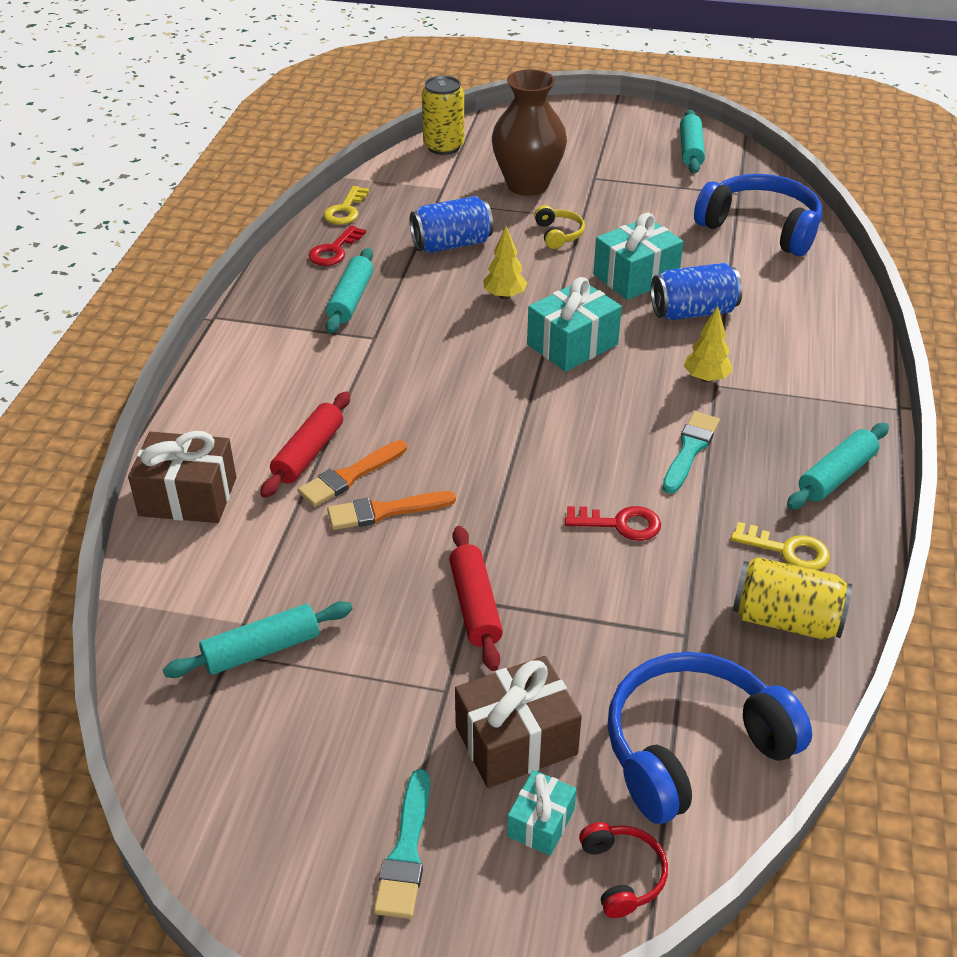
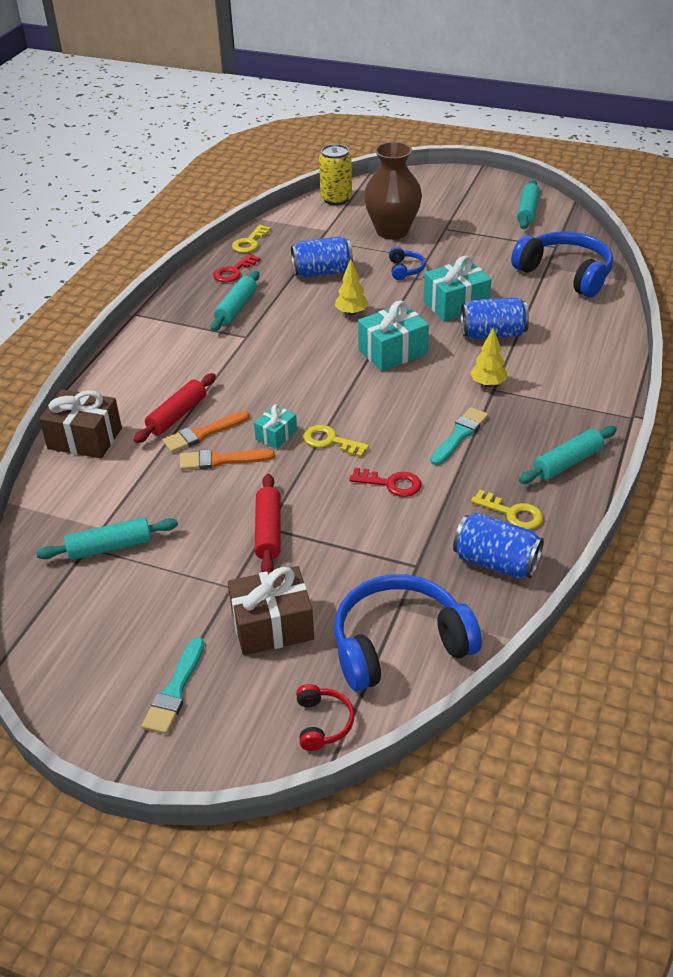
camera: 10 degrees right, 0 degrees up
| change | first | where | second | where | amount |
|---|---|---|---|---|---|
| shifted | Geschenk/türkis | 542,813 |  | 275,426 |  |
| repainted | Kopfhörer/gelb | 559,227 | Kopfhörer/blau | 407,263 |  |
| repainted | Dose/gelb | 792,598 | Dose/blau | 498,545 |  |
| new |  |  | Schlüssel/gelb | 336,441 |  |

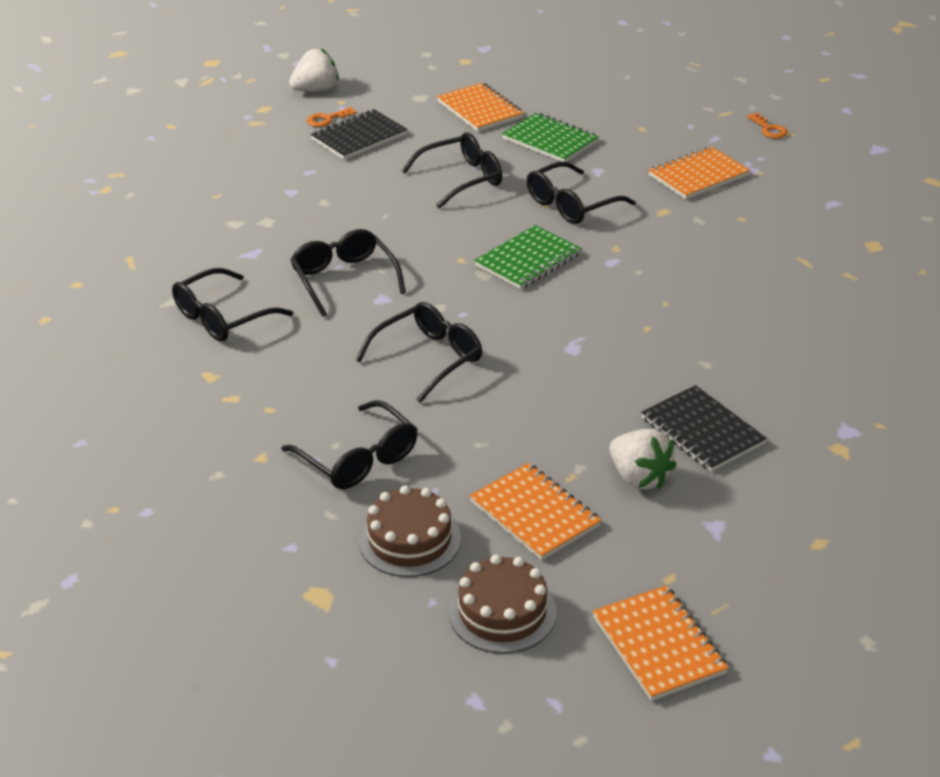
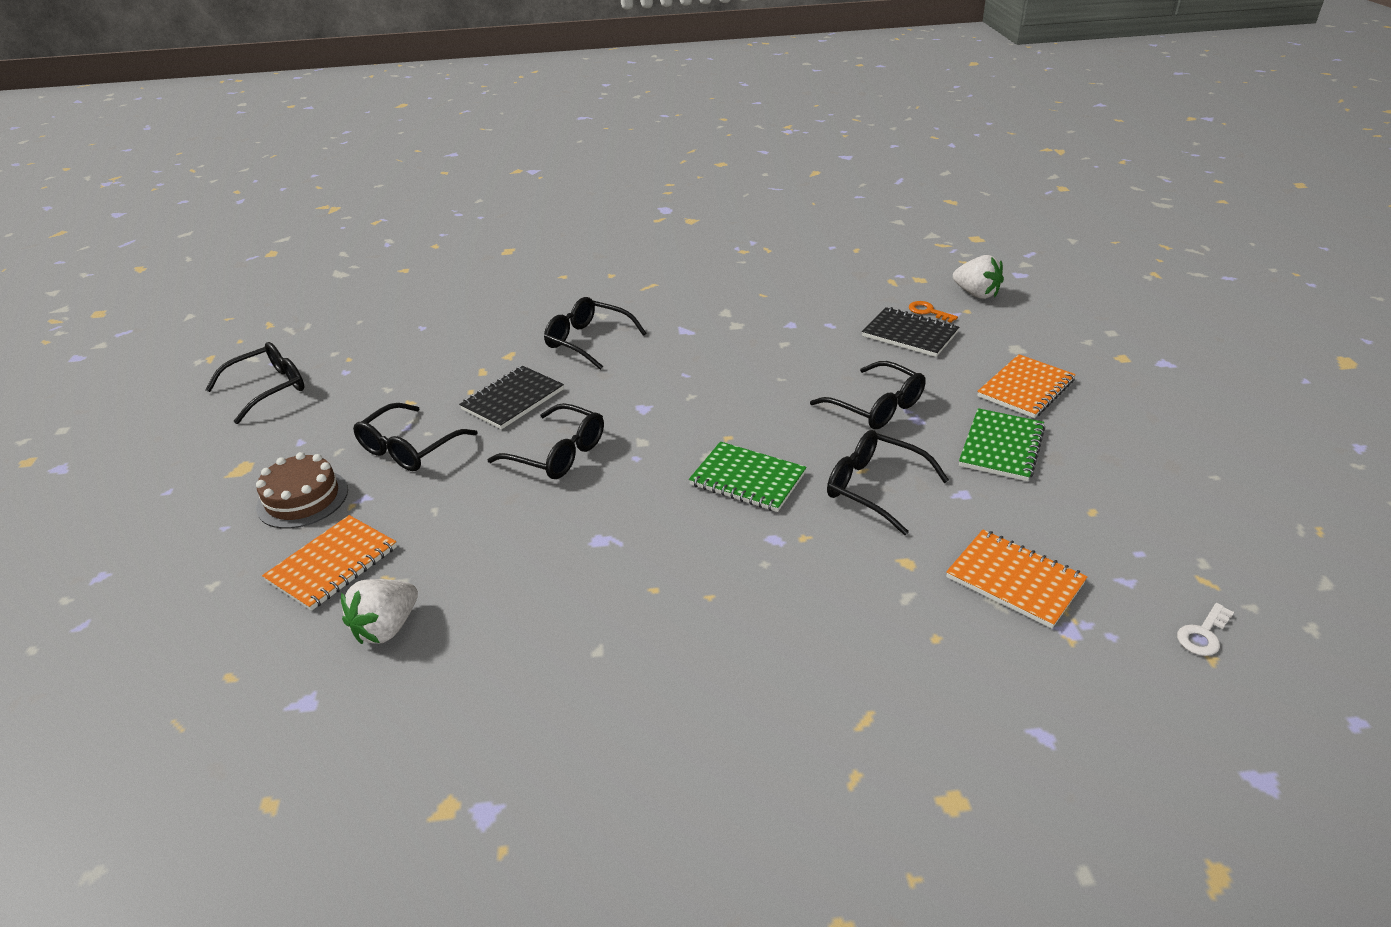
camera: 75 degrees right, 0 degrees up
| change | first | where | second | where | amount |
|---|---|---|---|---|---|
| shifted | Brille/schwarz | 348,273 |  | 254,383 |  |
| gone | Kuchen/braun | 503,604 |  |  |  |
| gone | Notizbuch/orange | 661,643 |  |  |  |
| shifted | Notizbuch/schwarz | 704,428 |  | 511,397 |  |
| repainted | Schlüssel/orange | 767,125 | Schlüssel/weiß | 1205,629 |  |

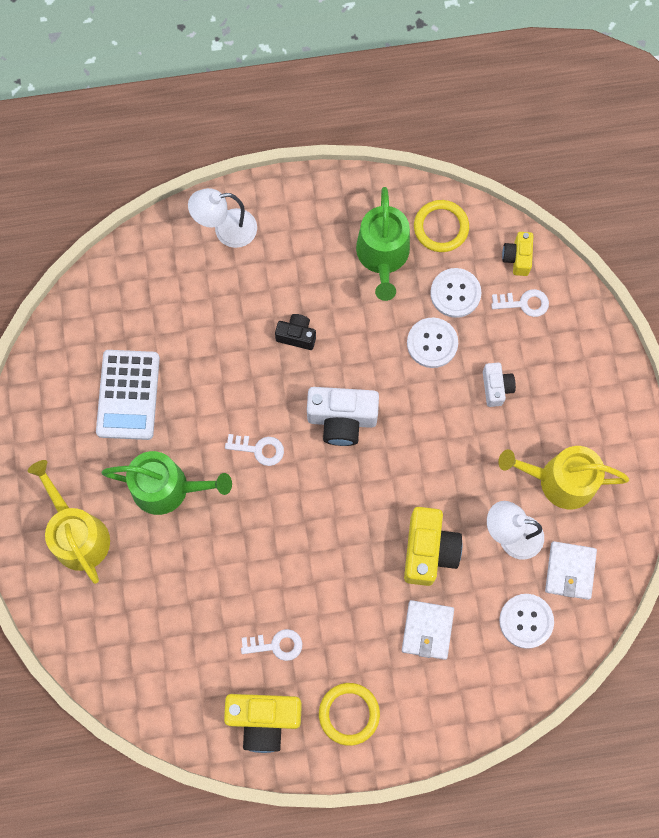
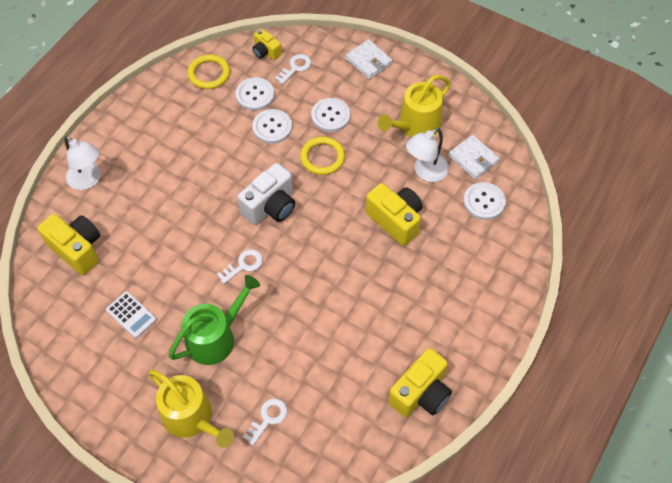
camera: 50 degrees left, 15 degrees down
| change | first | where | second | where | amount |
|---|---|---|---|---|---|
| rotated | Gießkanne/gelb | 68,522 |  | 191,409 | 150 degrees counterclockwise |
| scaled | Taschenrechner/weiß | 128,395 |  | 131,314 | x0.60 |
| rotated | Lampe/weiß | 222,218 |  | 82,163 | 75 degrees counterclockwise |
| shifted | Schlüssel/weiß | 271,645 |  | 265,422 |  |
| gone | Kamera/schwarz | 295,332 |  |  |  |
| shifted | Ring/gelb | 349,714 |  | 322,156 |  |
| gone | Gießkanne/grün | 383,244 |  |  |  |
| shifted | Geldbörse/weiß | 428,630 |  | 369,59 |  |
| swapped | Kamera/weiß | 499,385 | Knopf/weiß | 330,115 |  |
| new |  |  | Kamera/gelb | 68,244 |  |

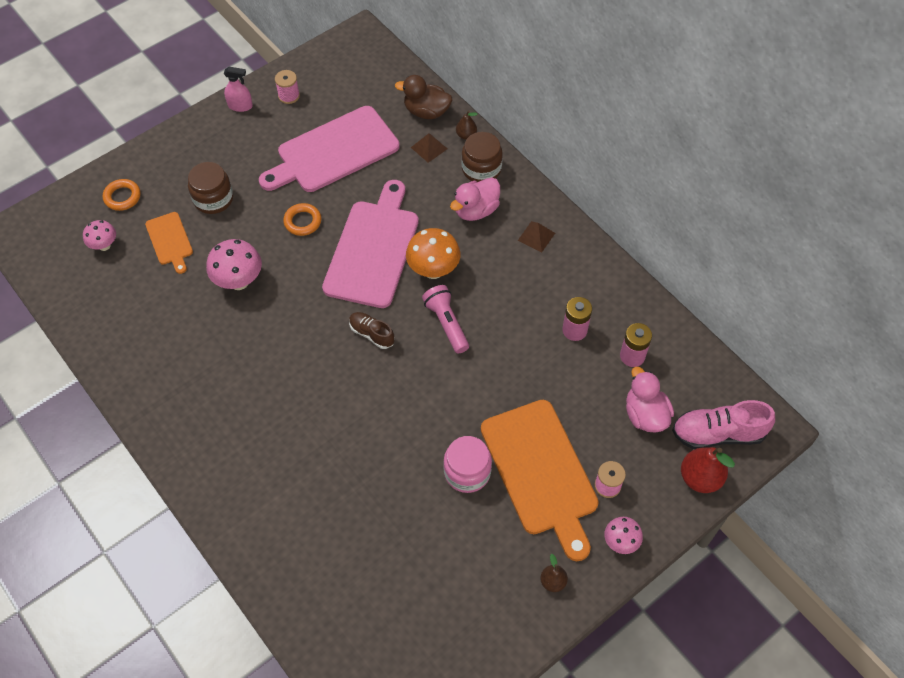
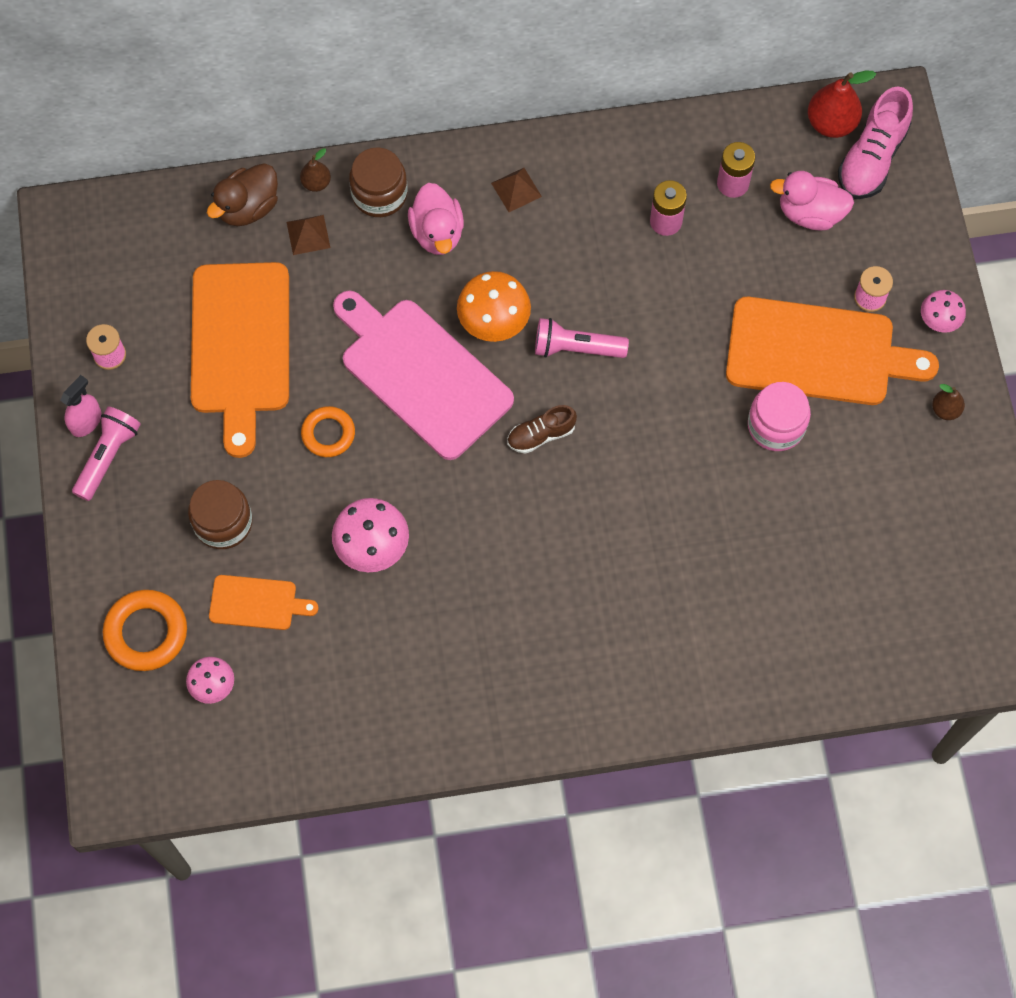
camera: 60 degrees left, 10 degrees up
| change | first | where | second | where | amount |
|---|---|---|---|---|---|
| scaled | Ring/orange | 122,195 |  | 145,630 | x1.50 |
| repainted | Schneidebrett/rosa | 329,149 | Schneidebrett/orange | 240,360 |  |
| shifted | Birne/rot | 708,470 |  | 842,104 |  |
| new |  |  | Taschenlampe/rosa | 106,454 |  |

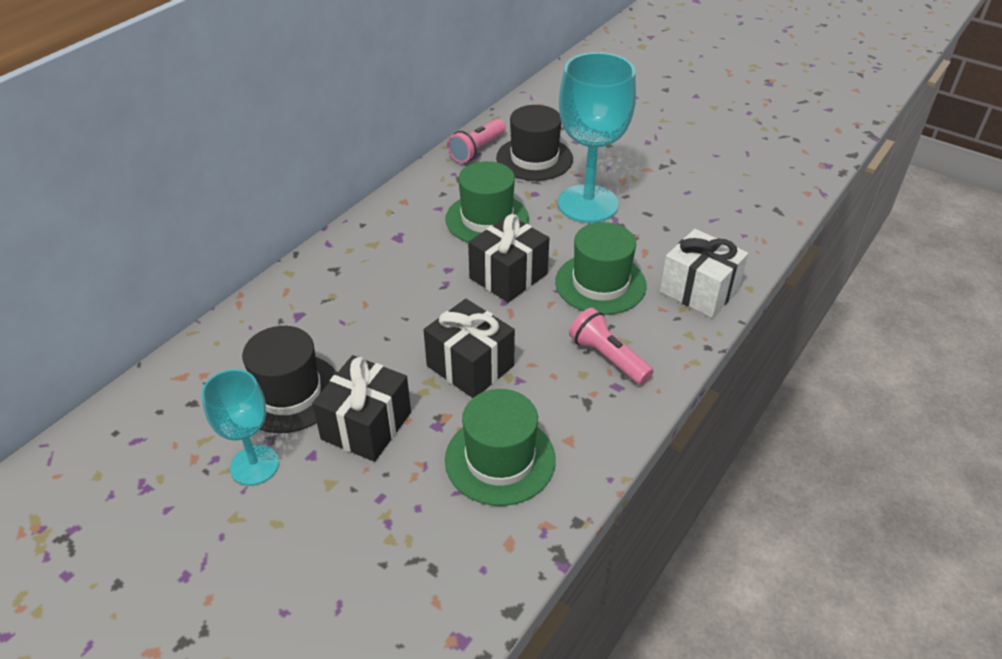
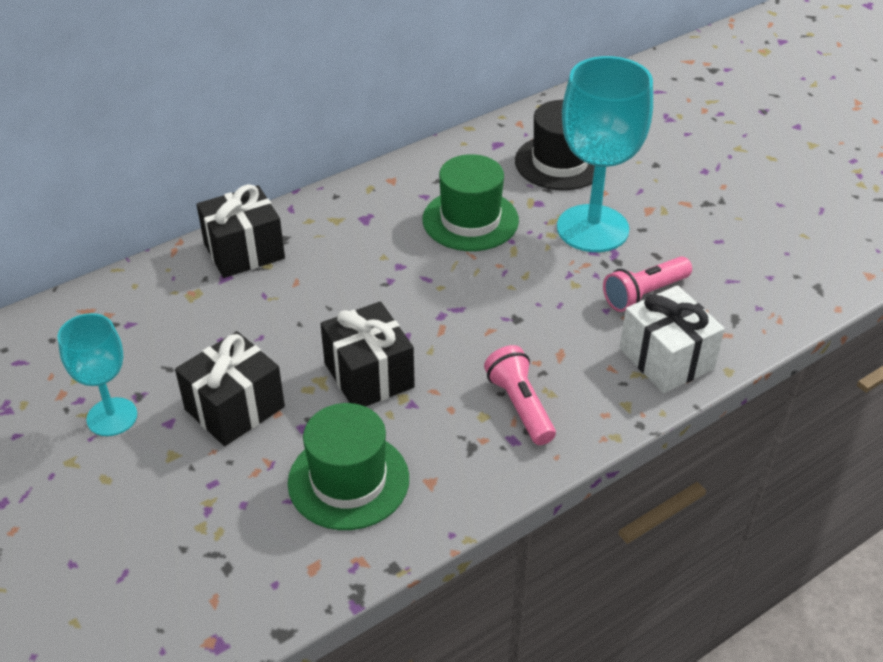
camera: 20 degrees right, 0 degrees up
| change | first | where | second | where | amount |
|---|---|---|---|---|---|
| gone | Hut/schwarz | 289,379 |  |  |  |
| shifted | Taschenlampe/rosa | 476,141 |  | 647,284 |  |
| shifted | Geschenk/schwarz | 508,258 |  | 241,231 |  |
| gone | Hut/grün | 601,268 |  |  |  |

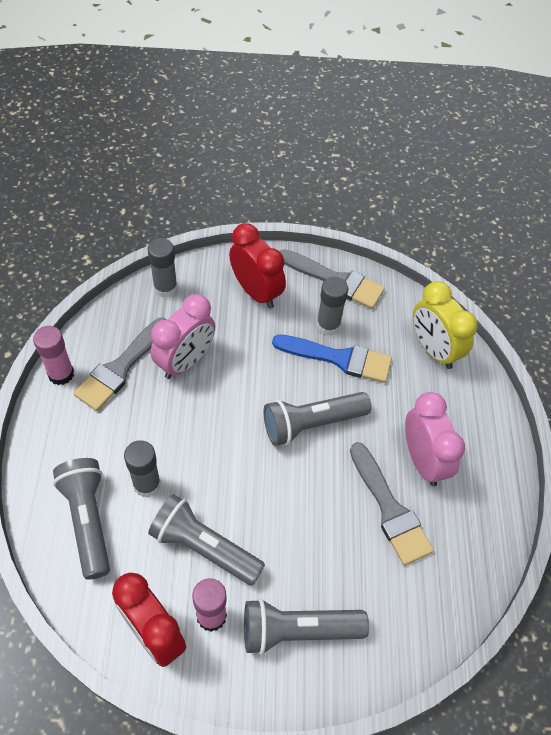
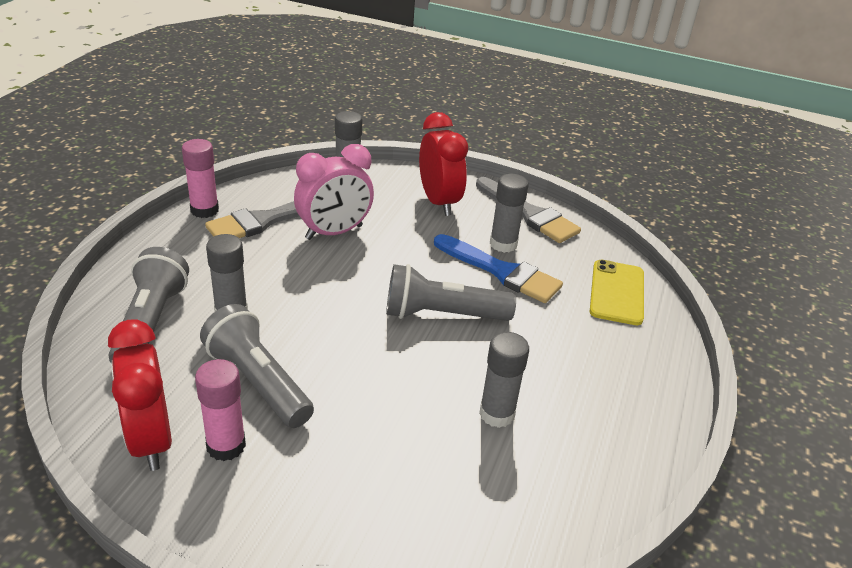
camera: 20 degrees right, 20 degrees down
| change | first | where | second | where | amount |
|---|---|---|---|---|---|
| gone | Taschenlampe/grau | 306,626 |  |  |  |
| swapped | Pinsel/grau | 392,503 | Klebestift/grau | 504,380 |  |
| gone | Wecker/rosa | 435,439 |  |  |  |
| swapped | Wecker/gelb | 445,325 | Handy/gelb | 617,292 |  |

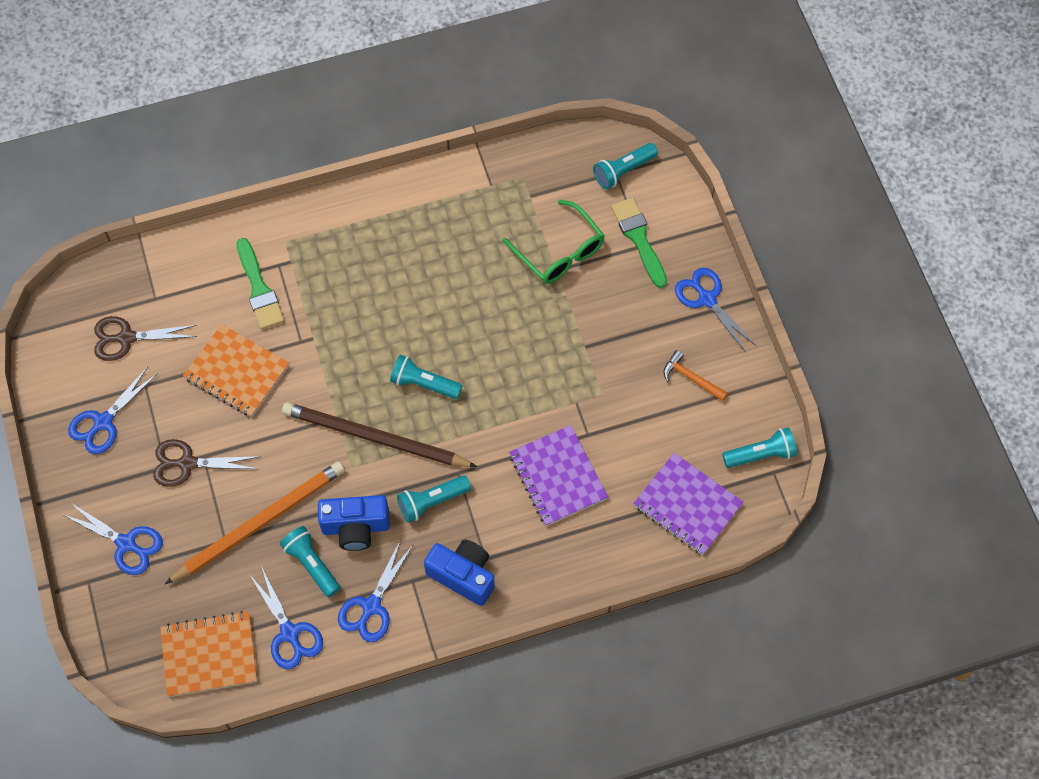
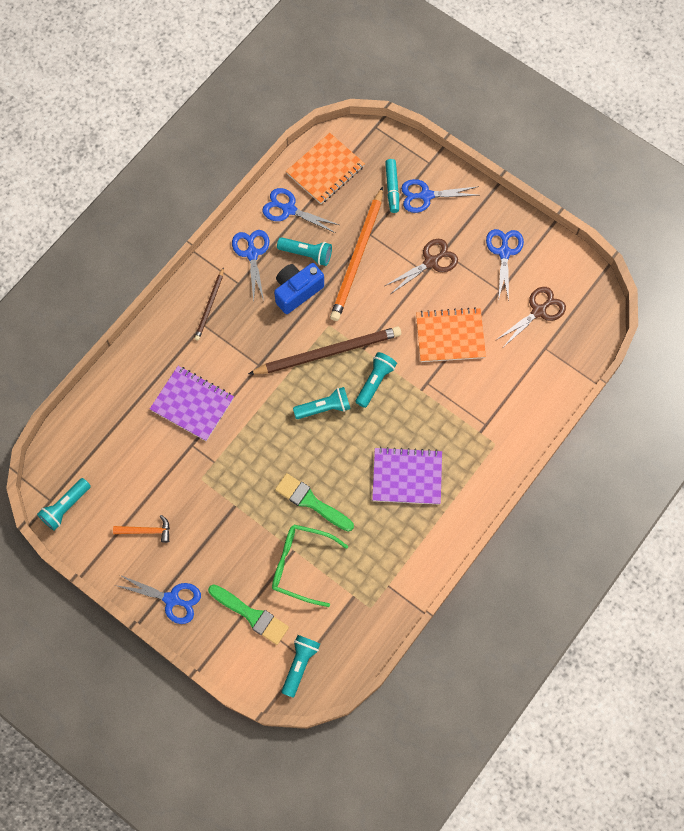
camera: 145 degrees right, 5 degrees up
| change | first | where | second | where | amount |
|---|---|---|---|---|---|
| shifted | Pinsel/grün | 261,284 |  | 314,502 |  |
| shifted | Taschenlampe/türkis | 434,499 |  | 376,380 |  |
| swapped | Kamera/blau | 459,572 | Bleistift/braun | 209,304 |  |
| shifted | Notizbuch/lila | 688,504 |  | 407,476 |  |
| new |  |  | Filzstift/türkis | 392,186 |  |

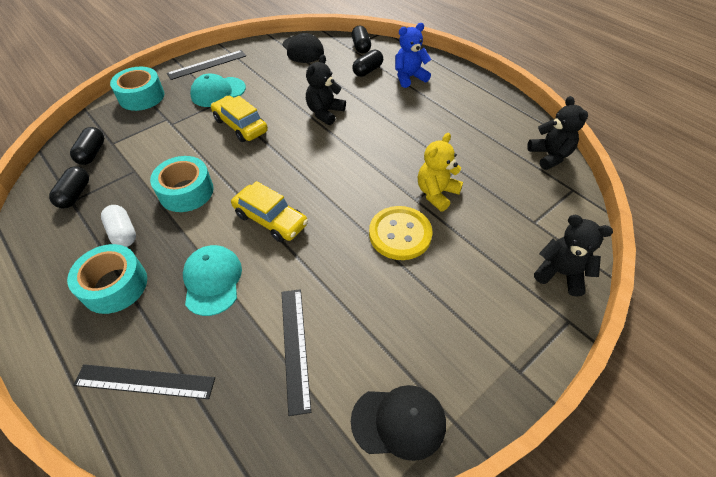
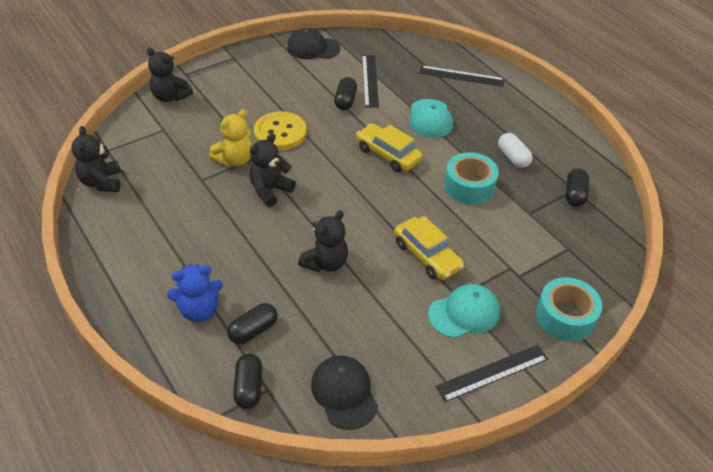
camera: 175 degrees left, 5 degrees down
| change | first | where | second | where | amount |
|---|---|---|---|---|---|
| gone | Klebeband/türkis | 107,279 |  |  |  |
| shifted | Kapsel/schwarz | 87,146 |  | 345,93 |  |
| new |  |  | Teddybär/schwarz | 272,170 |  |

